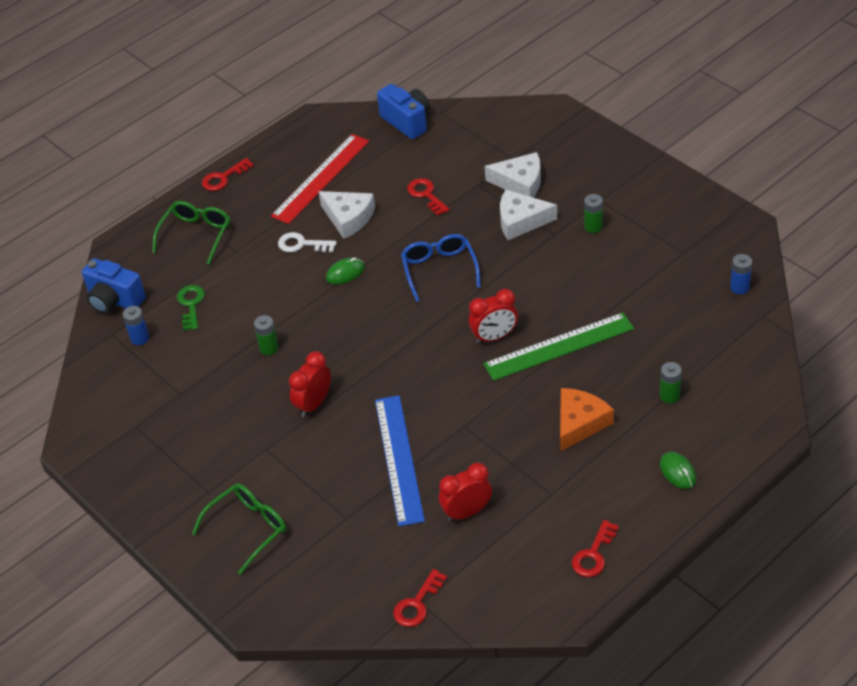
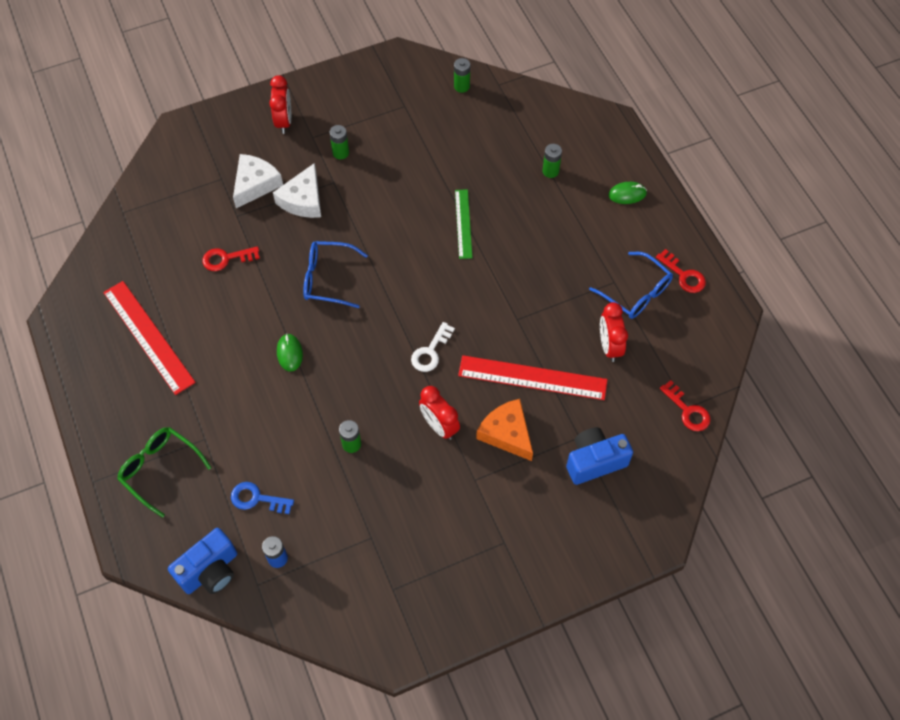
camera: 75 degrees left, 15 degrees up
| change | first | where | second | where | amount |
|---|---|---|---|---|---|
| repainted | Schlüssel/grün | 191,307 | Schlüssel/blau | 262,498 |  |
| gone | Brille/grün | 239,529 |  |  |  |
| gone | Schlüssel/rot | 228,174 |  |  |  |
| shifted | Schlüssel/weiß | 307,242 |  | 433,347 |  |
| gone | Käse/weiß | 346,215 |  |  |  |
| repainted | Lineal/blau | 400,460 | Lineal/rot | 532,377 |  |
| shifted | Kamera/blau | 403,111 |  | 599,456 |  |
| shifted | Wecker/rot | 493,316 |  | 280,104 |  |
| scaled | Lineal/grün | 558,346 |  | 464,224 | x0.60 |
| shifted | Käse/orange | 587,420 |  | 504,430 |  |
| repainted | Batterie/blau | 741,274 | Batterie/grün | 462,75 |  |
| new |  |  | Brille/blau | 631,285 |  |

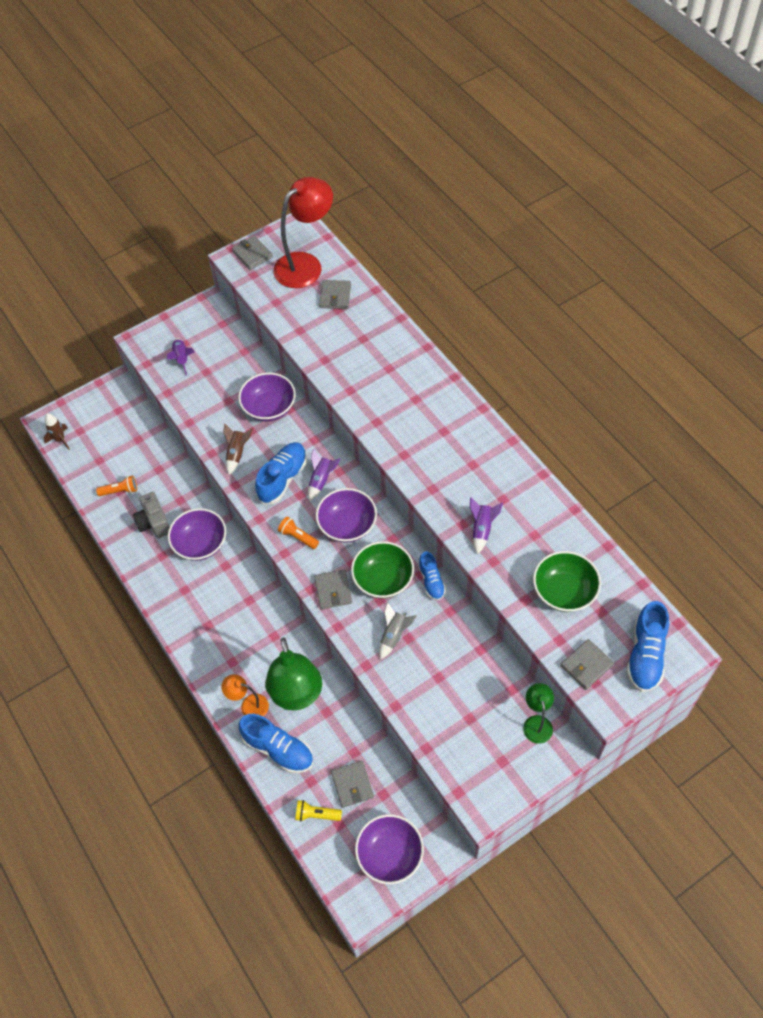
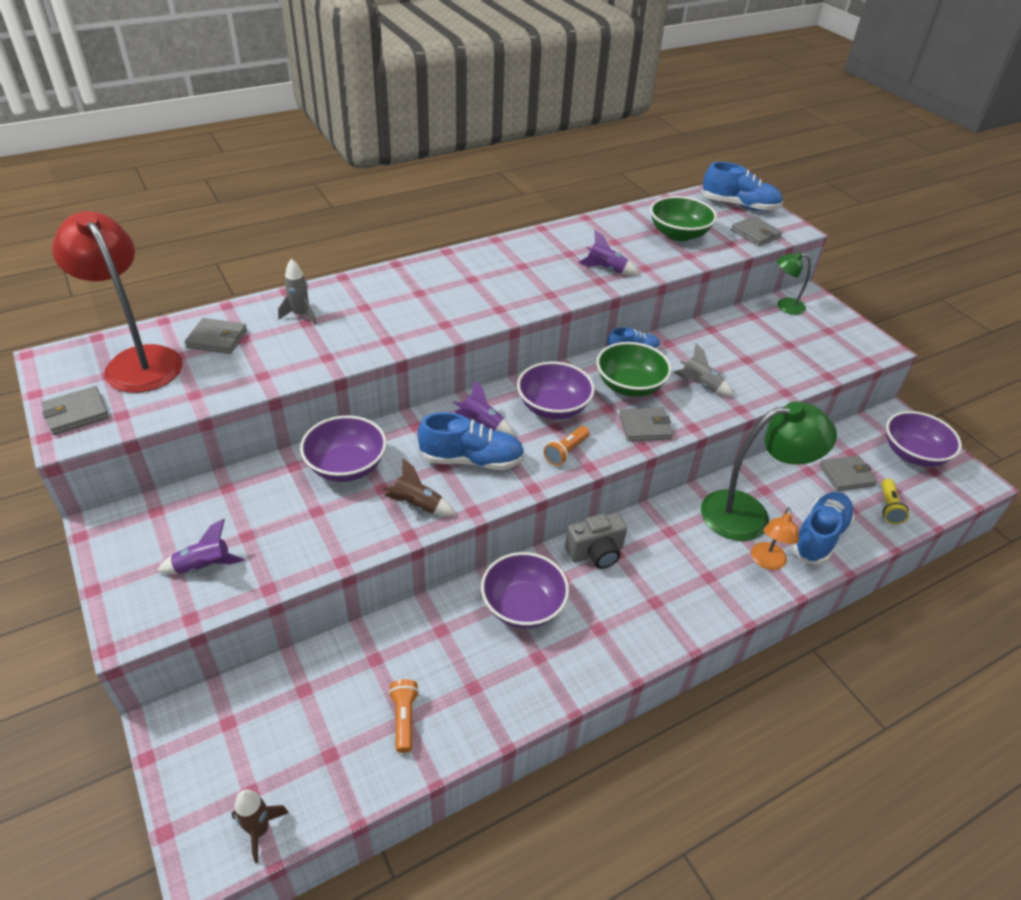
camera: 90 degrees left, 15 degrees down
| change | first | where | second | where | amount |
|---|---|---|---|---|---|
| shifted | Kamera/grau | 151,515 |  | 596,541 |  |
| rotated | Schuh/blau | 281,473 |  | 471,441 | 150 degrees clockwise |
| new |  |  | Rakete/grau | 297,291 |  |

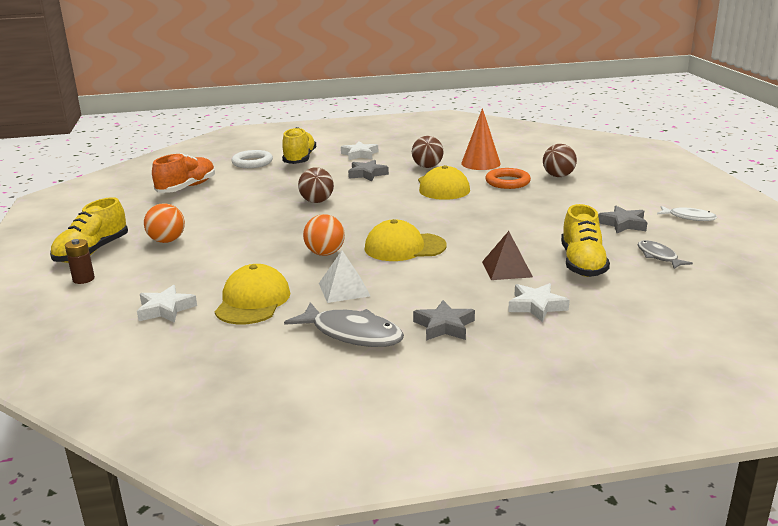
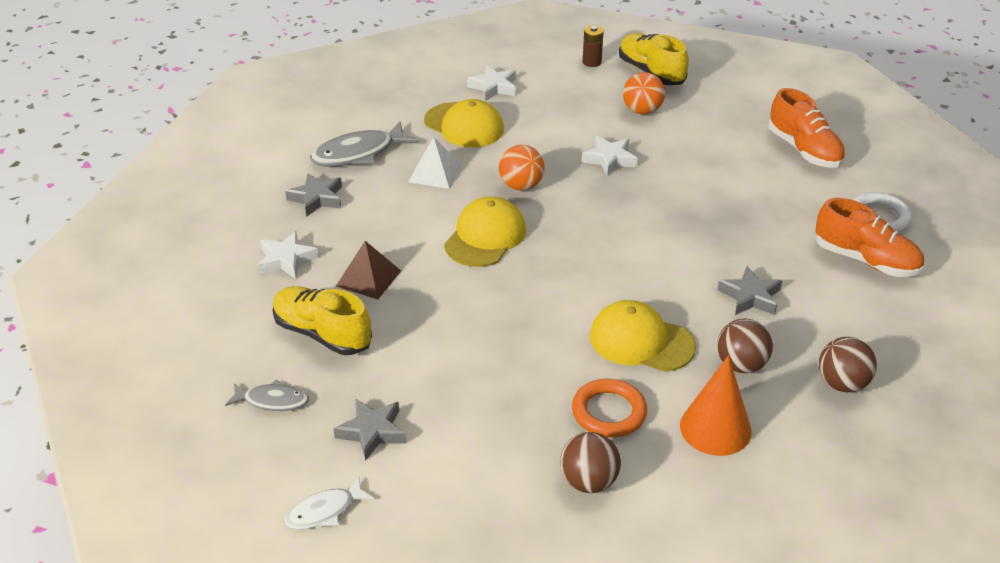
camera: 120 degrees right, 15 degrees up
| change | first | where | second | where | amount |
|---|---|---|---|---|---|
| repainted | Schuh/gelb | 299,145 | Schuh/orange | 869,237 |  |
| shifted | Ball/braun | 316,185 |  | 848,364 |  |
| shifted | Stern/weiß | 359,150 |  | 610,156 |  |

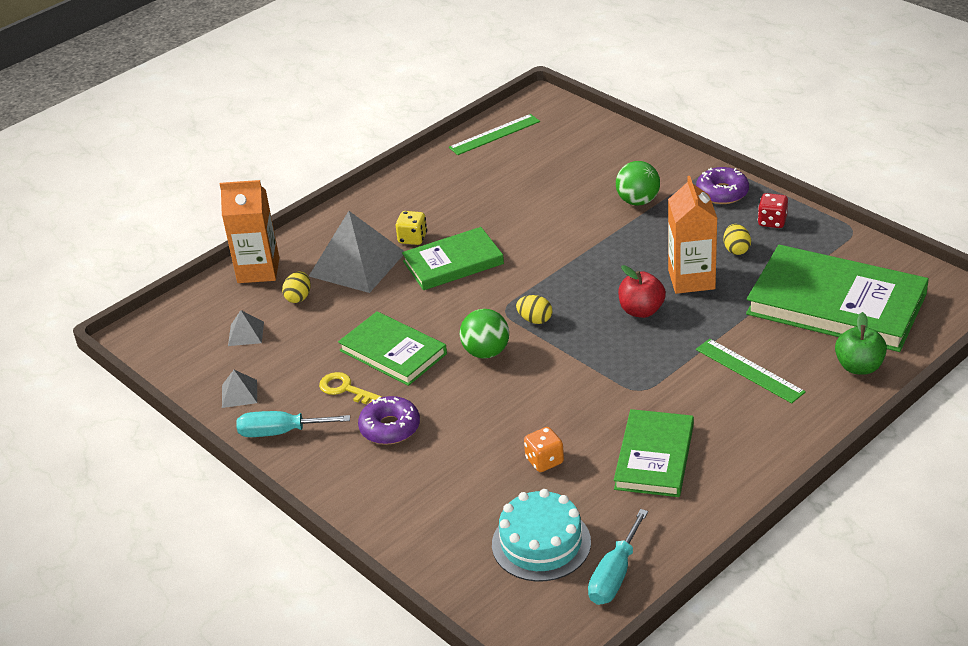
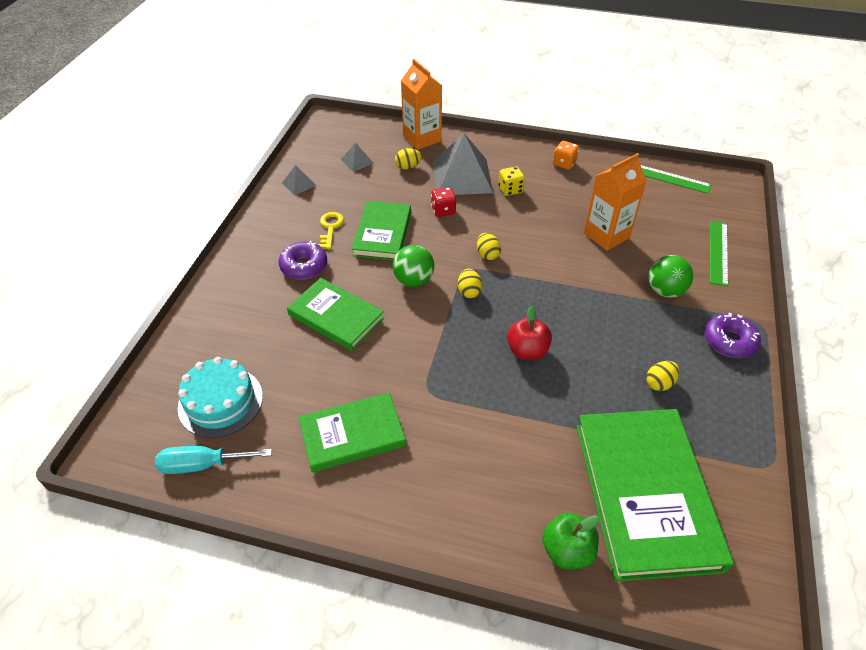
camera: 55 degrees right, 10 degrees up
| change | first | where | second | where | amount |
|---|---|---|---|---|---|
| gone | Schraubenzieher/türkis | 293,424 |  |  |  |
| shifted | Buch/grün | 453,258 |  | 335,314 |  |
| shifted | Spielwürfel/orange | 544,449 |  | 566,155 |  |
| shifted | Getränkekarton/orange | 693,235 |  | 615,202 |  |
| shifted | Lineal/grün | 751,371 |  | 719,254 |  |
| shifted | Spielwürfel/rot | 773,210 |  | 443,202 |  |
| new |  |  | Ei/gelb | 489,246 |  |

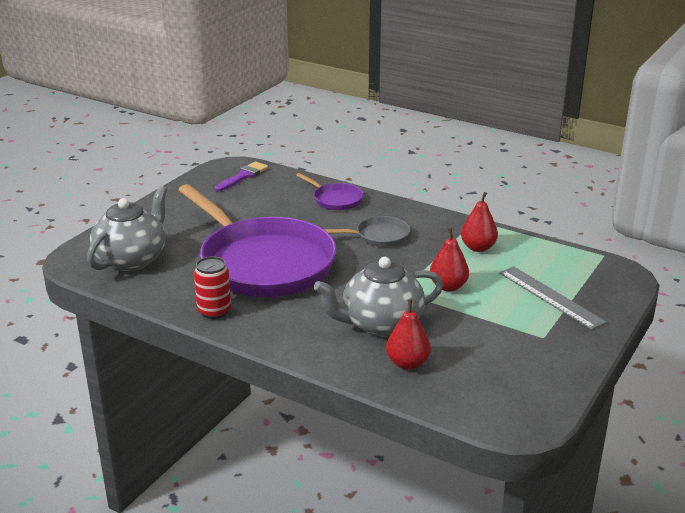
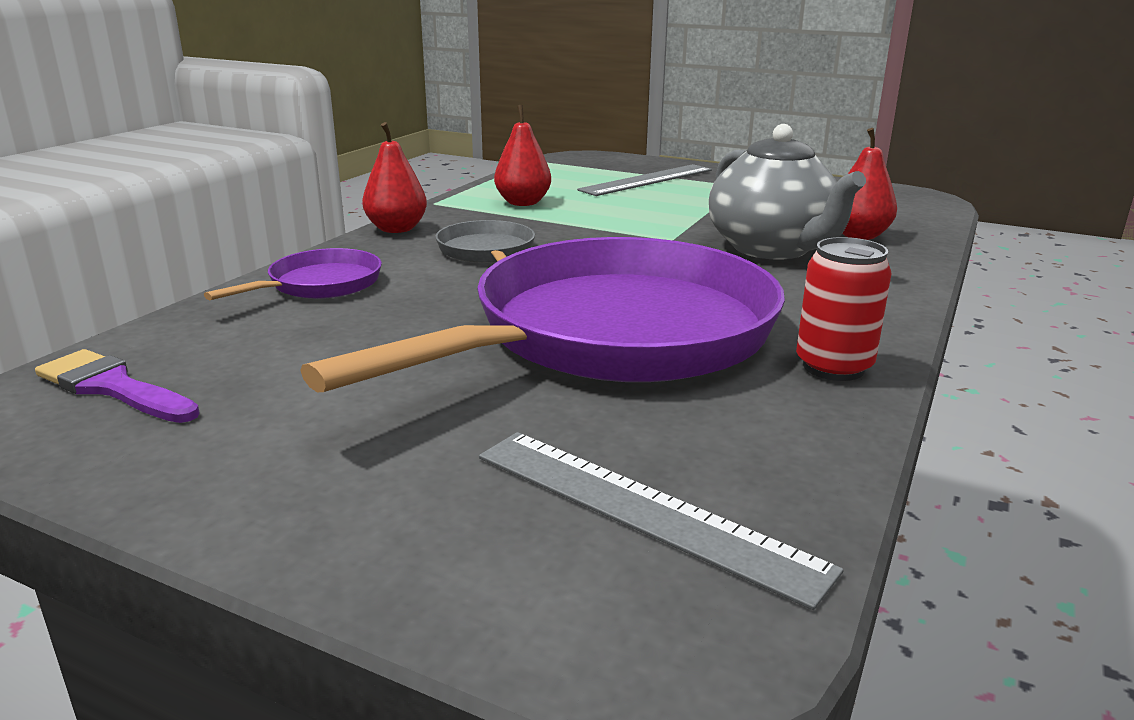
camera: 95 degrees left, 5 degrees down
| change | first | where | second | where | amount |
|---|---|---|---|---|---|
| swapped | Teekanne/grau | 127,228 | Lineal/grau | 661,521 |  |
| shifted | Birne/rot | 449,260 |  | 394,177 |  |

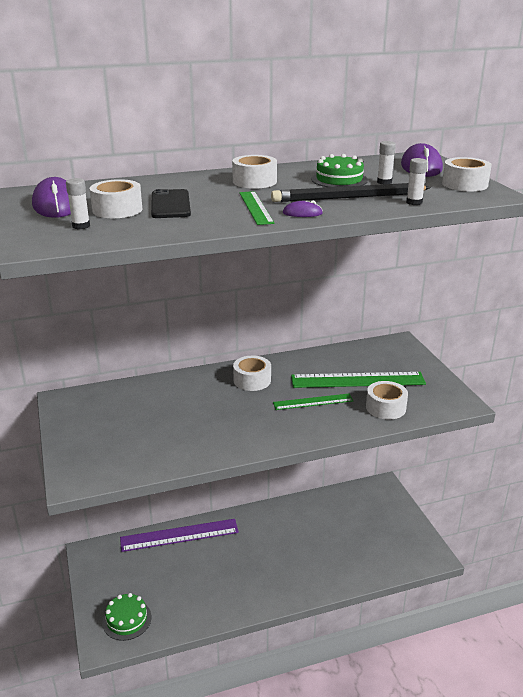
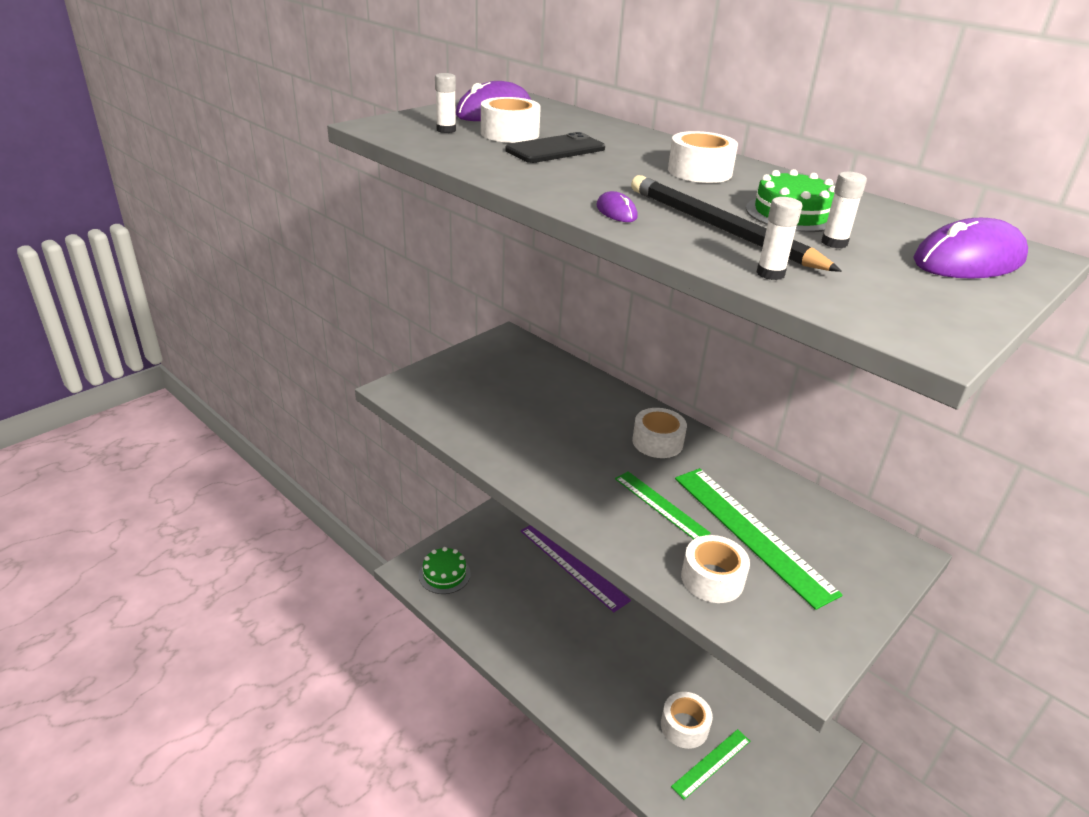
camera: 60 degrees right, 5 degrees up
| change | first | where | second | where | amount |
|---|---|---|---|---|---|
| shifted | Lineal/grün | 256,208 |  | 710,764 |  |
| shifted | Klebeband/weiß | 467,174 |  | 687,720 |  |

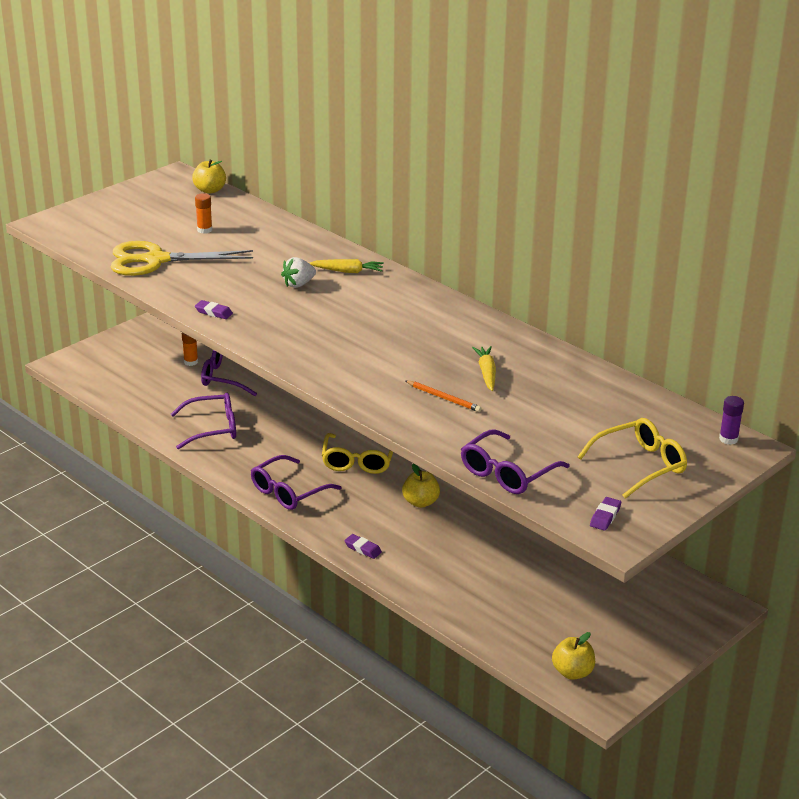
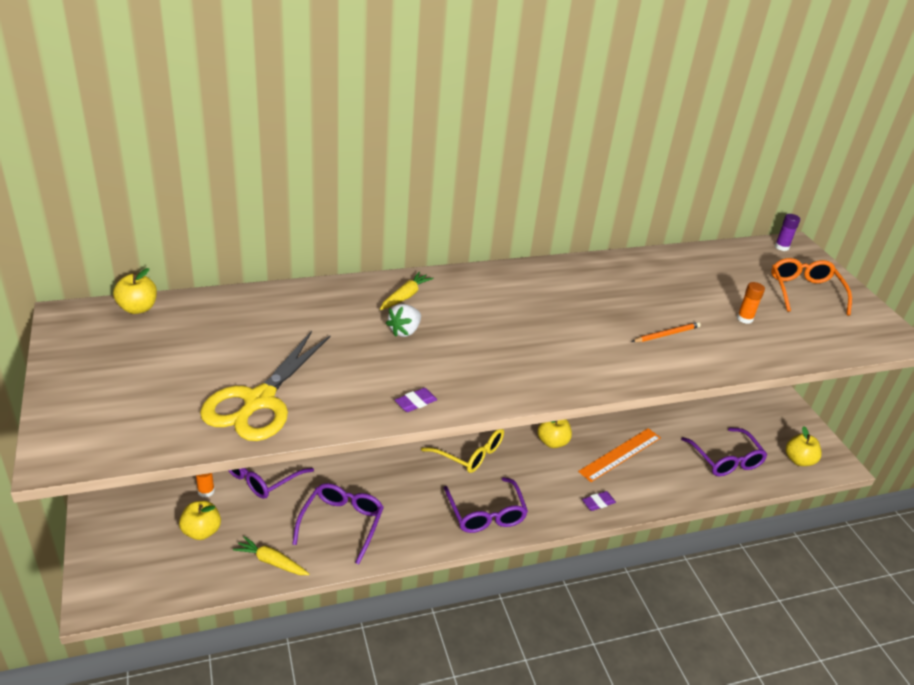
camera: 65 degrees left, 5 degrees up
| change | first | where | second | where | amount |
|---|---|---|---|---|---|
| shifted | Klebestift/orange | 203,213 |  | 751,303 |  |
| rotated | Erdbeere/weiß | 298,272 |  | 403,320 | 45 degrees clockwise |
| shifted | Brille/lila | 515,461 |  | 724,452 |  |
| shifted | Karotte/gelb | 484,368 |  | 271,555 |  |
| repainted | Brille/gelb | 632,458 | Brille/orange | 811,287 |  |
| gone | Radiergummi/lila | 605,514 |  |  |  |
| new |  |  | Apfel/gelb | 200,520 |  |
| new |  |  | Lineal/orange | 619,455 |  |

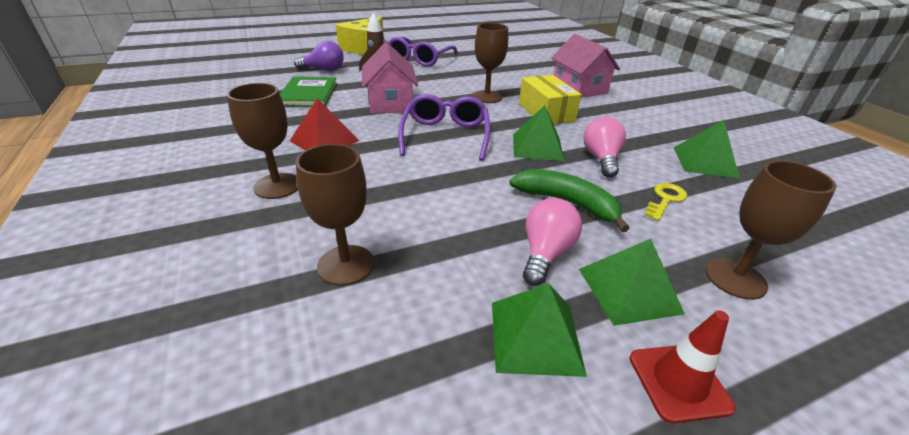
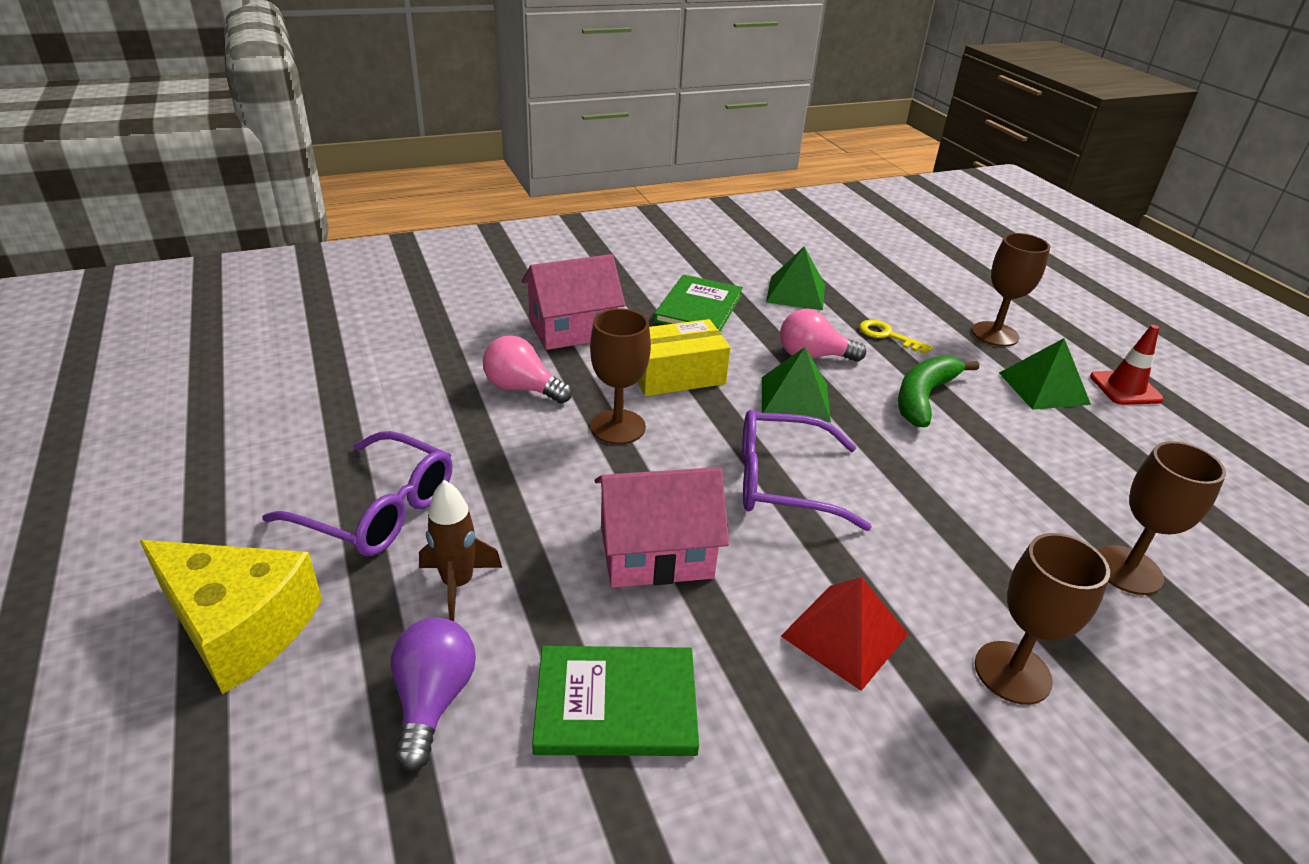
camera: 90 degrees left, 0 degrees up
| change | first | where | second | where | amount |
|---|---|---|---|---|---|
| gone | Pyramide/grün | 539,330 |  |  |  |
| shifted | Glühbirne/rosa | 552,242 |  | 527,369 |  |
| new |  |  | Buch/grün | 698,303 |  |

